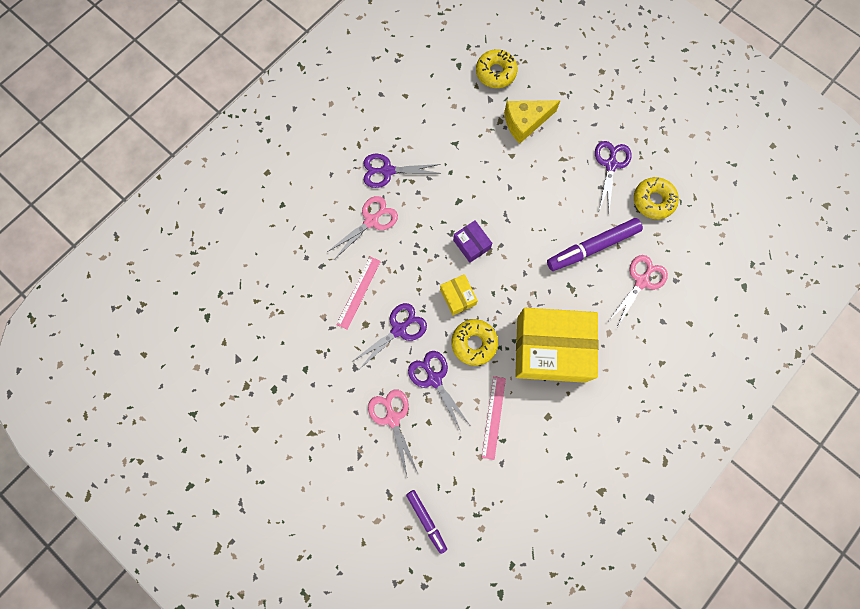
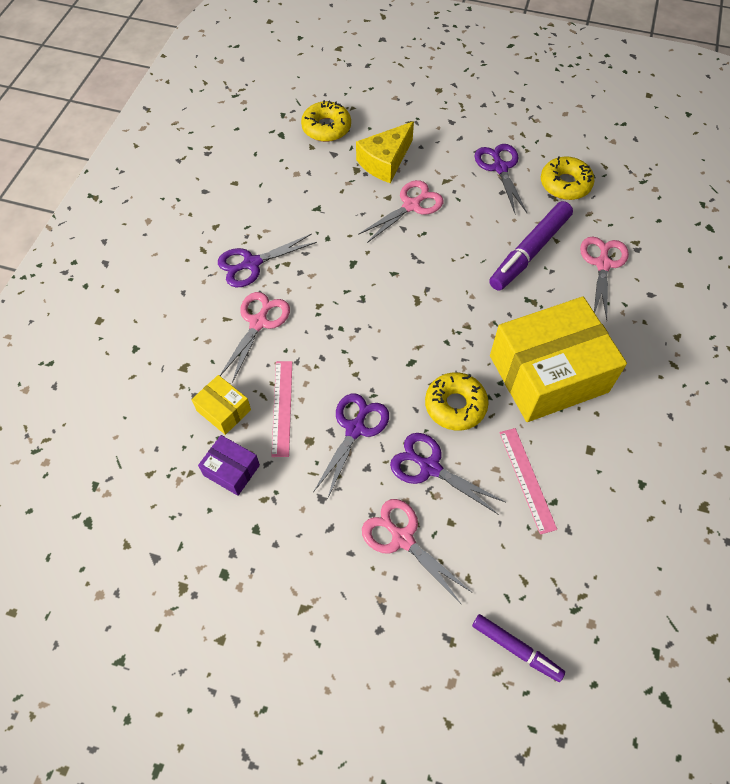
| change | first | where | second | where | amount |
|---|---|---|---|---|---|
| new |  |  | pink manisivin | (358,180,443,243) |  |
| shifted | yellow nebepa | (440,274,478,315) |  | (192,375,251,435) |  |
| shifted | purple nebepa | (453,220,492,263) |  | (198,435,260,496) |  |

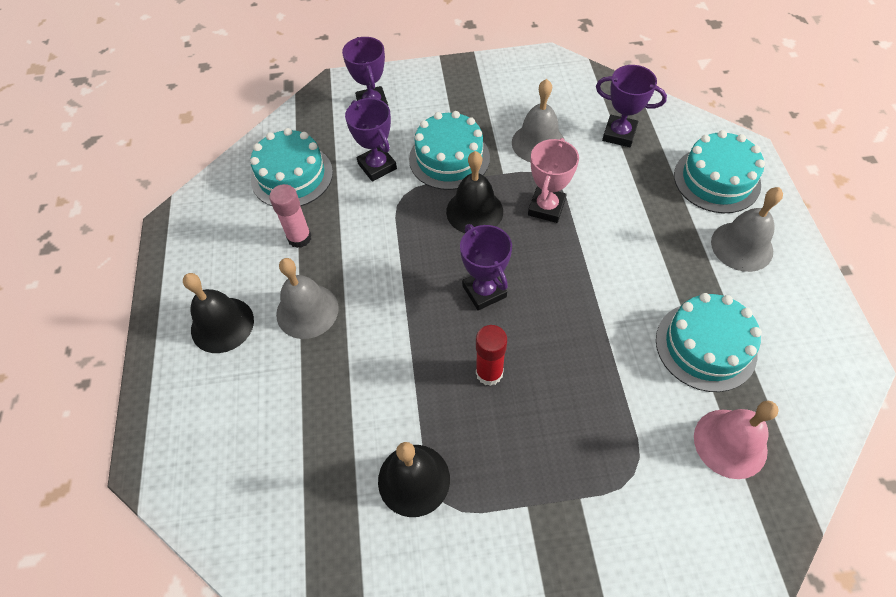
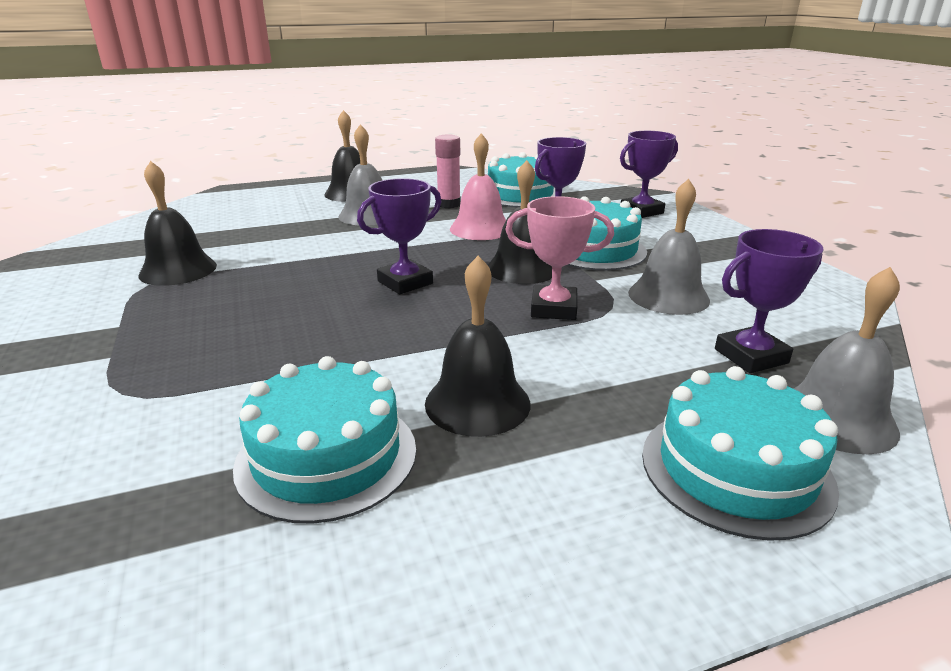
| change | first | where | second | where | amount |
|---|---|---|---|---|---|
| gone | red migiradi | (476,325,507,386) |  |  |  |
| new |  |  | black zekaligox | (425,256,531,437) |  |
| shifted | pink zekaligox | (694,401,779,479) |  | (450,133,506,240) |  |
| shifted | grey zekaligox | (711,187,783,272) |  | (794,267,900,454) |  |
| rotated | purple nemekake | (596,65,667,147) |  | (715,229,824,373) | 60 degrees clockwise |

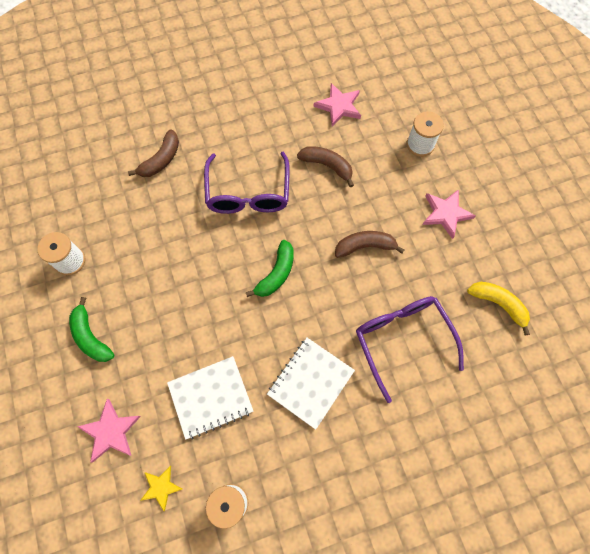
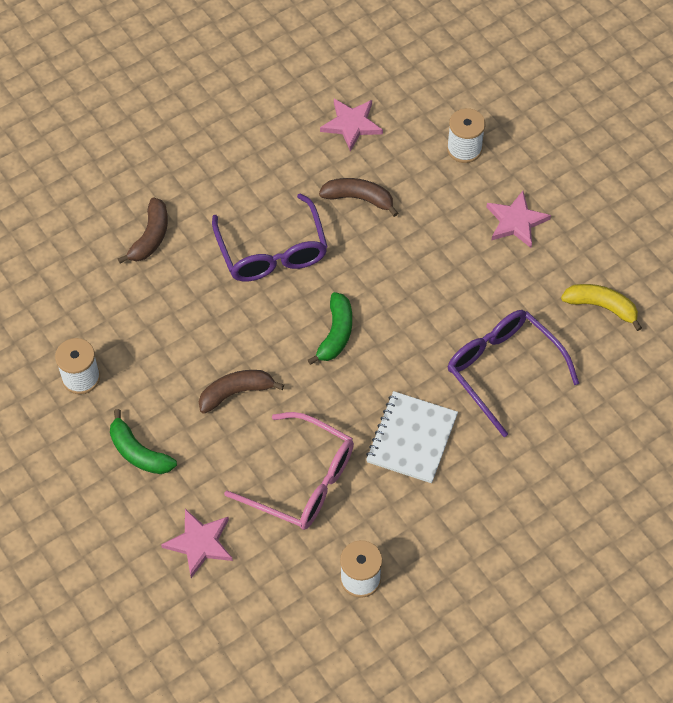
| change | first | where | second | where | amount |
|---|---|---|---|---|---|
| gone | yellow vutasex | (140,466,182,511) |  |  |  |
| shifted | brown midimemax | (335,231,404,258) |  | (199,370,284,414) |  |
| swapped | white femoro | (167,356,254,440) | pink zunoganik | (224,412,354,530) |  |

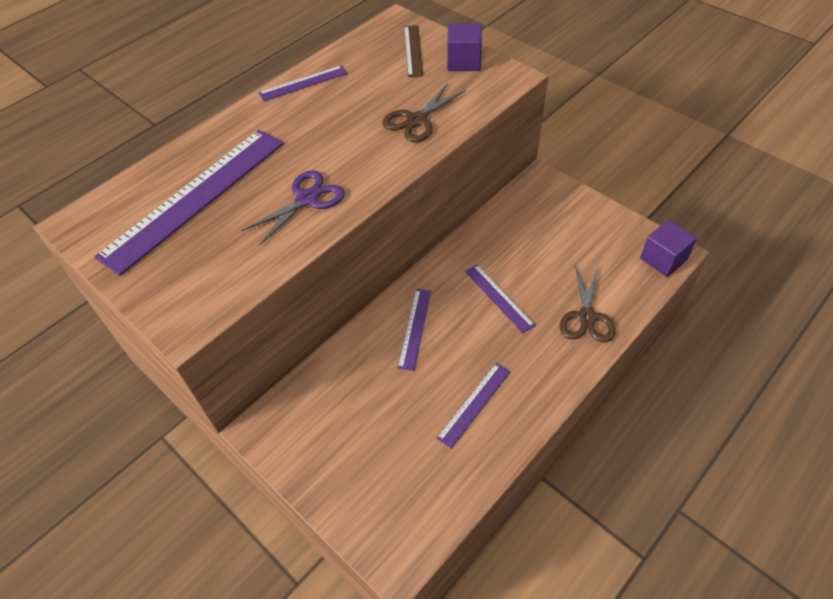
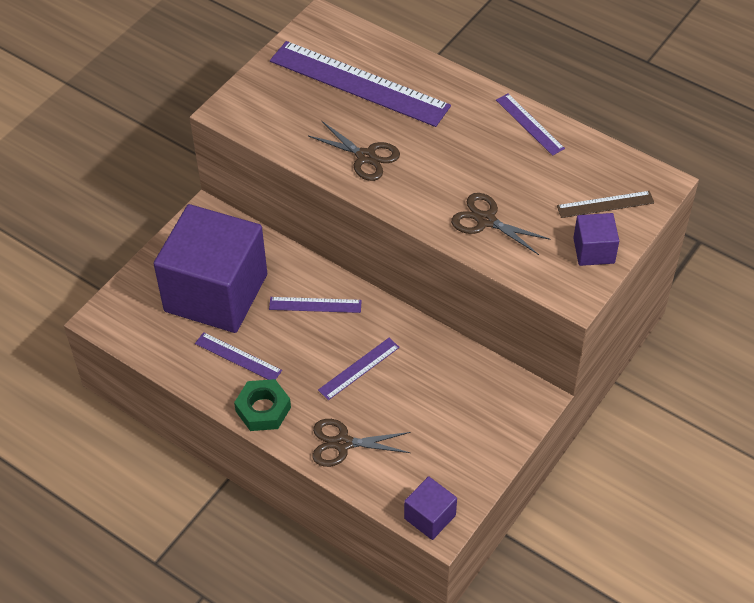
| change | first | where | second | where | amount |
|---|---|---|---|---|---|
| new |  |  | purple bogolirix | (154,204,267,333) |  |
| new |  |  | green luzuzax | (234,379,291,431) |  |
| repainted | purple manisivin | (241,170,345,246) | brown manisivin | (308,121,400,181) |  |

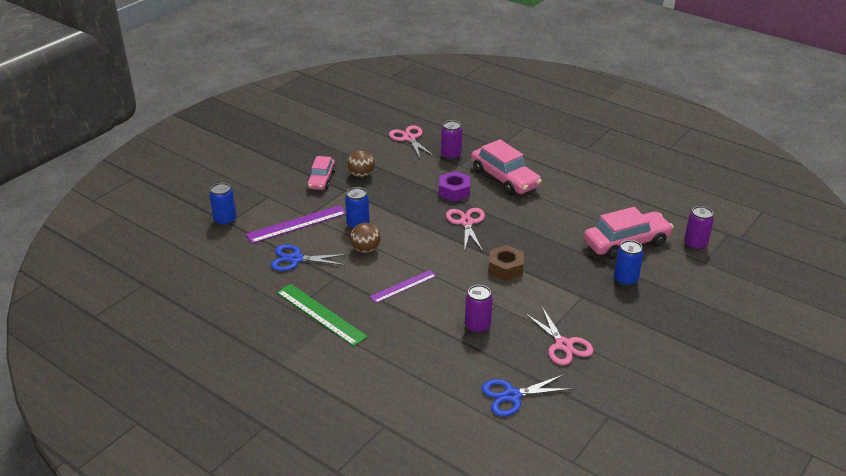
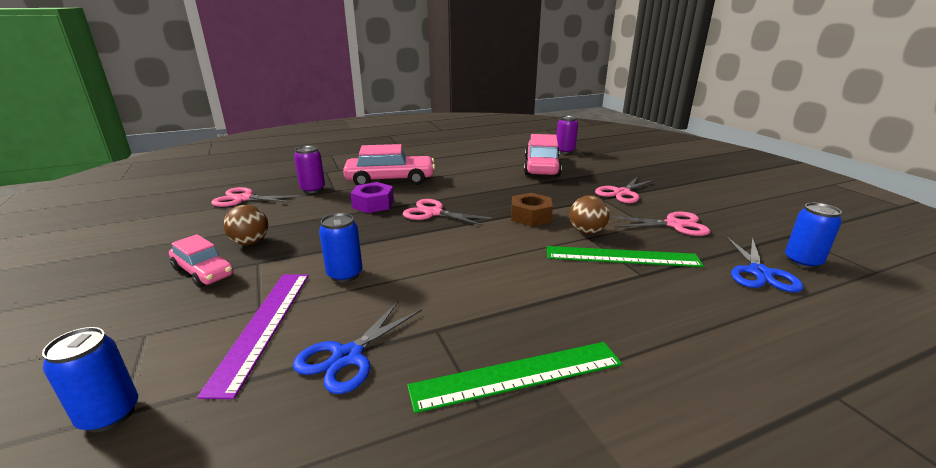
| change | first | where | second | where | amount |
|---|---|---|---|---|---|
| gone | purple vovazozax | (369,270,436,303) |  |  |  |
| new |  |  | pink manisivin | (595,176,655,203) |  |
| shifted | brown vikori | (350,223,380,253) |  | (570,195,610,234) |  |
| shifted | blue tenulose | (614,240,643,286) |  | (785,203,842,269) |  |
| swapped | purple tenulose | (465,285,493,334) | green vovazozax | (547,246,704,267) |  |

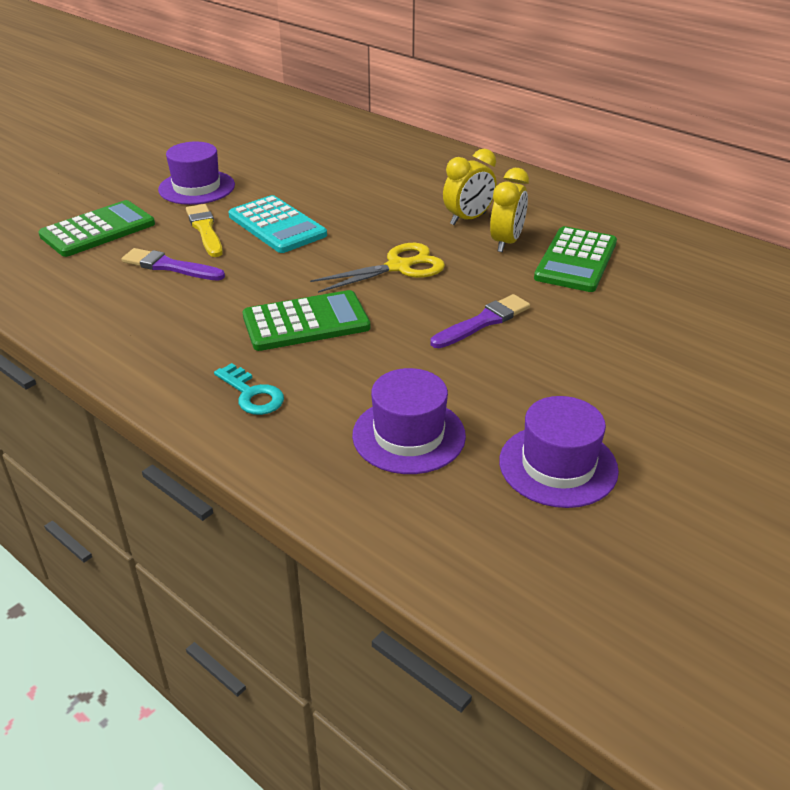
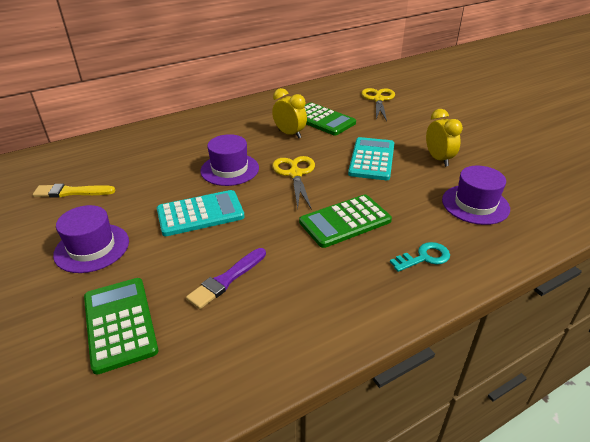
| change | first | where | second | where | amount |
|---|---|---|---|---|---|
| new |  |  | yellow manisivin | (361,88,395,121) |  |
| shifted | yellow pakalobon | (186,204,223,257) |  | (33,184,116,198) |  |
| shifted | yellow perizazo | (443,149,497,225) |  | (426,109,463,167) |  |
| shifted | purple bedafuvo | (499,396,619,508) |  | (201,134,259,186) |  |
| swapped | purple pakalobon | (431,294,530,348) | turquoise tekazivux | (348,137,394,180) |  |
| rotated | green tekazivux | (243,290,370,351) |  | (299,194,392,248) | 120 degrees counterclockwise |

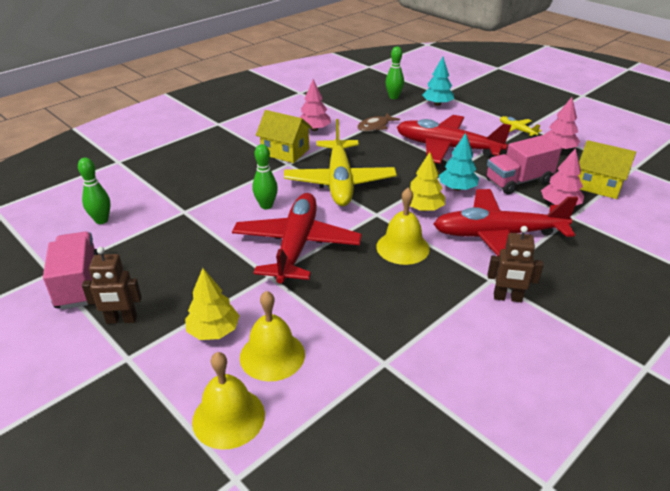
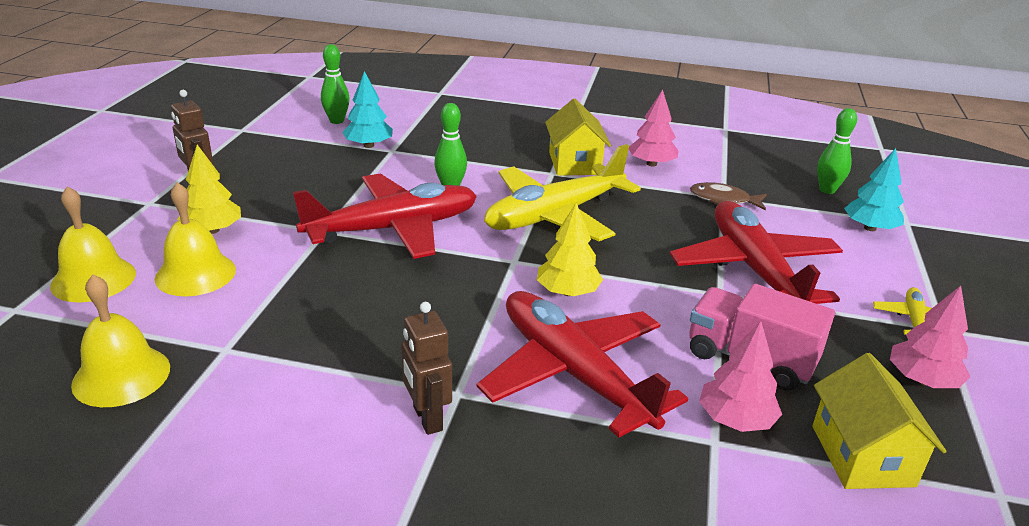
| change | first | where | second | where | amount |
|---|---|---|---|---|---|
| gone | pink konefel | (43,232,100,310) |  |  |  |
| shifted | yellow zekaligox | (376,188,430,265) |  | (71,274,170,407) |  |
| shifted | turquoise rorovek | (439,133,479,191) |  | (342,71,393,148) |  |

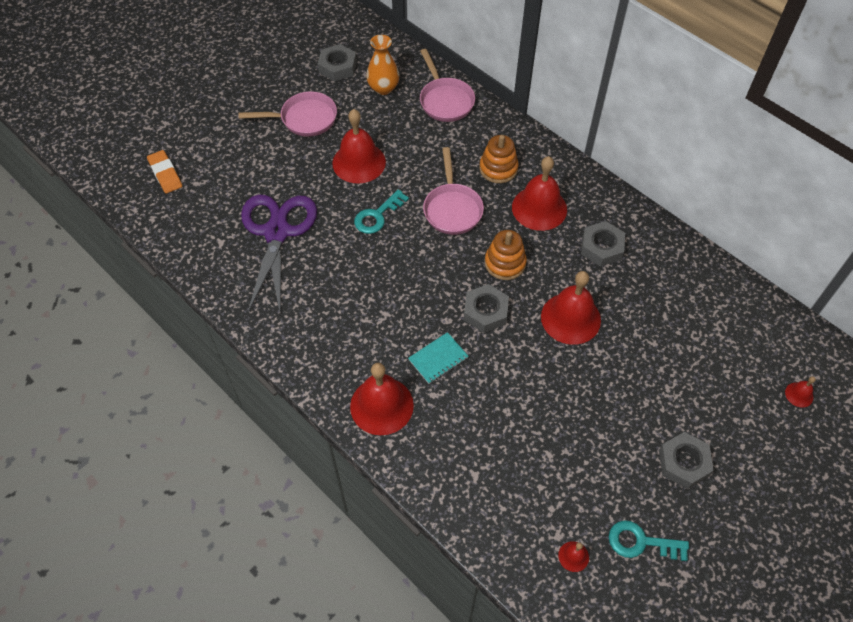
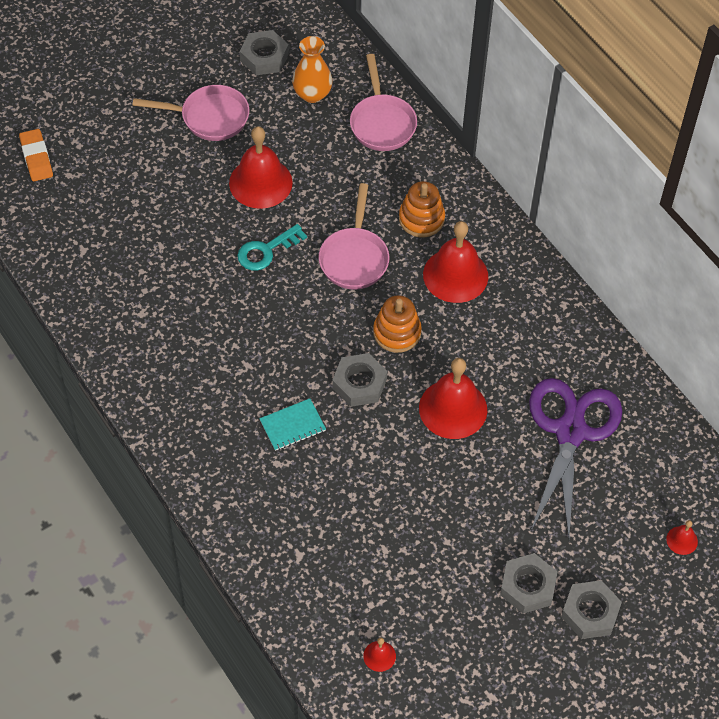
| change | first | where | second | where | amount |
|---|---|---|---|---|---|
| gone | red zekaligox | (350,363,414,435) |  |  |  |
| gone | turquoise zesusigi | (609,520,689,561) |  |  |  |
| shifted | purple manisivin | (241,195,317,316) |  | (529,378,622,538) |  |
| shifted | grey luzuzax | (581,221,625,267) |  | (561,580,622,639) |  |

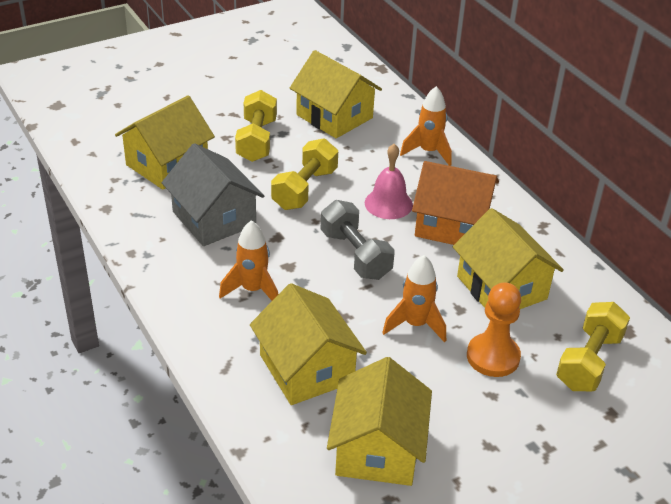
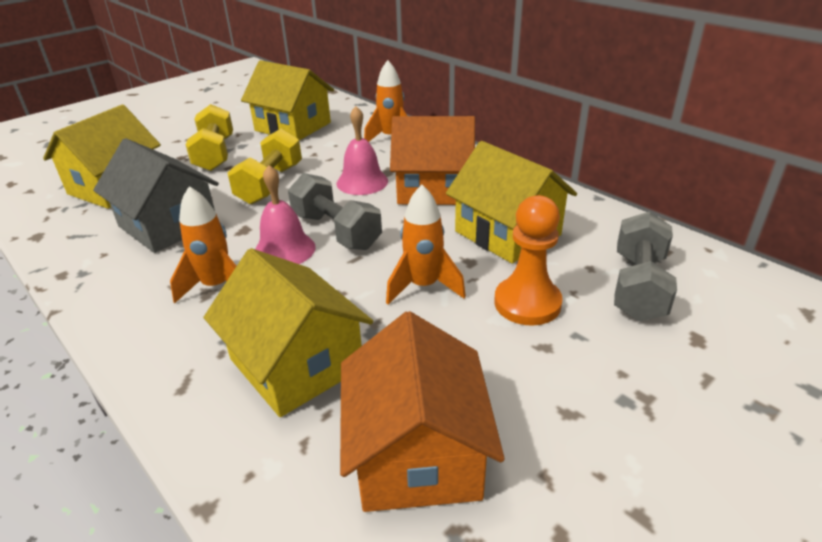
| change | first | where | second | where | amount |
|---|---|---|---|---|---|
| new |  |  | pink zekaligox | (255,165,315,264) |  |
| repainted | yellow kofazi | (327,357,432,486) | orange kofazi | (340,311,505,512) |  |
| repainted | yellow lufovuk | (556,302,630,391) | grey lufovuk | (614,211,677,322) |  |

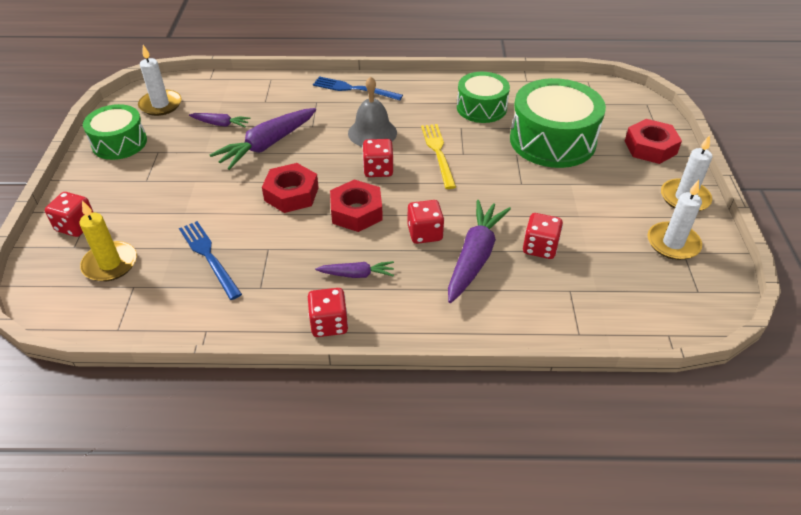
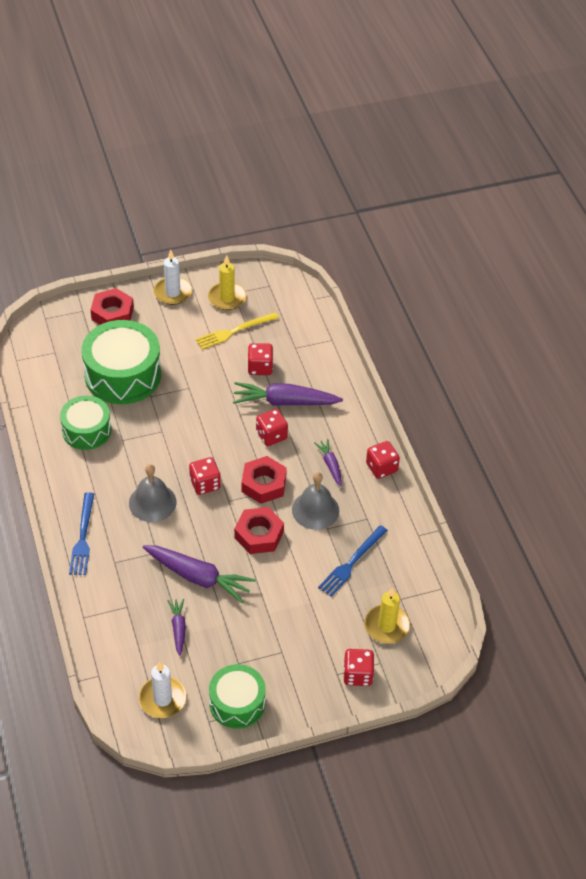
| change | first | where | second | where | amount |
|---|---|---|---|---|---|
| new |  |  | grey zekaligox | (292,472,339,530) |  |
| shifted | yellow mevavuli | (421,124,456,189) |  | (195,312,279,349) |  |
| repainted | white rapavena | (648,180,702,260) | yellow rapavena | (208,255,246,310) |  |

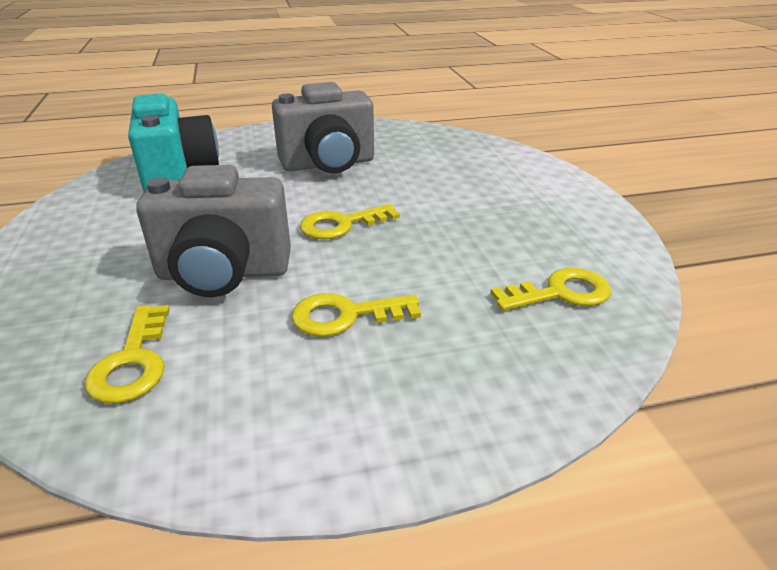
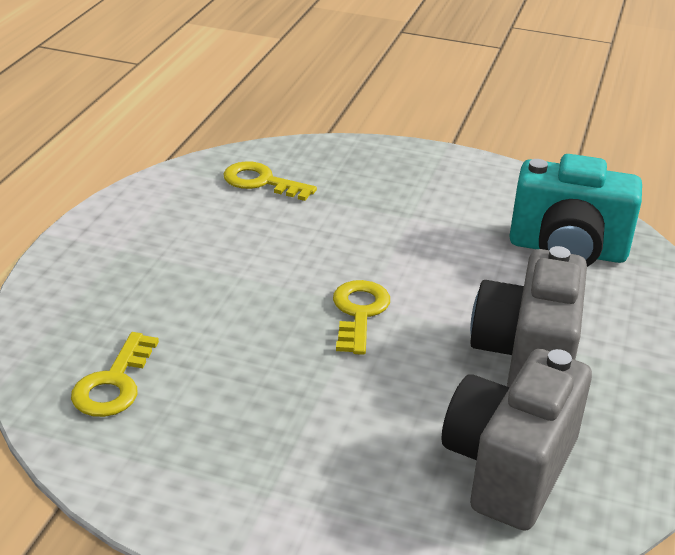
| change | first | where | second | where | amount |
|---|---|---|---|---|---|
| gone | yellow zesusigi | (291,293,421,337) |  |  |  |
| shifted | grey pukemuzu | (136,165,291,297) |  | (442,349,592,531) |  |

